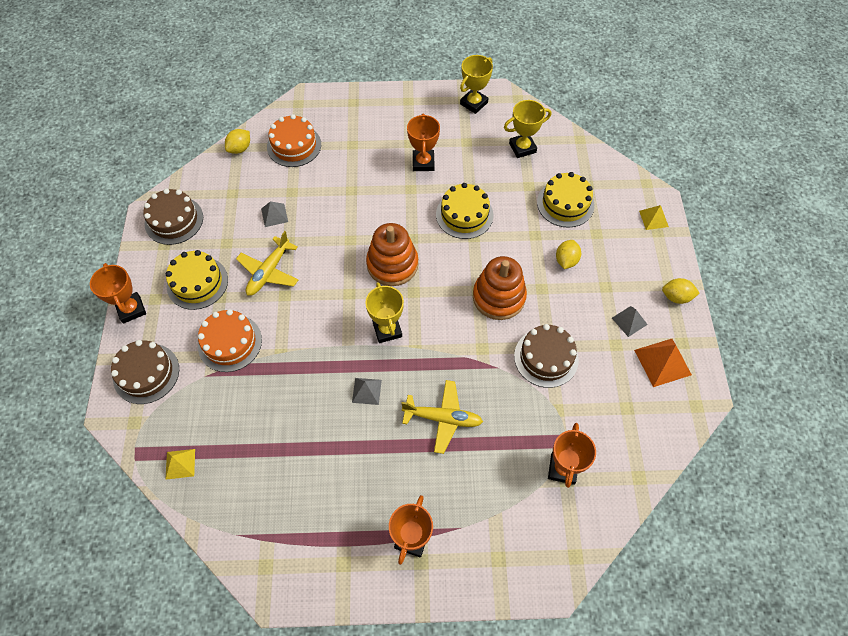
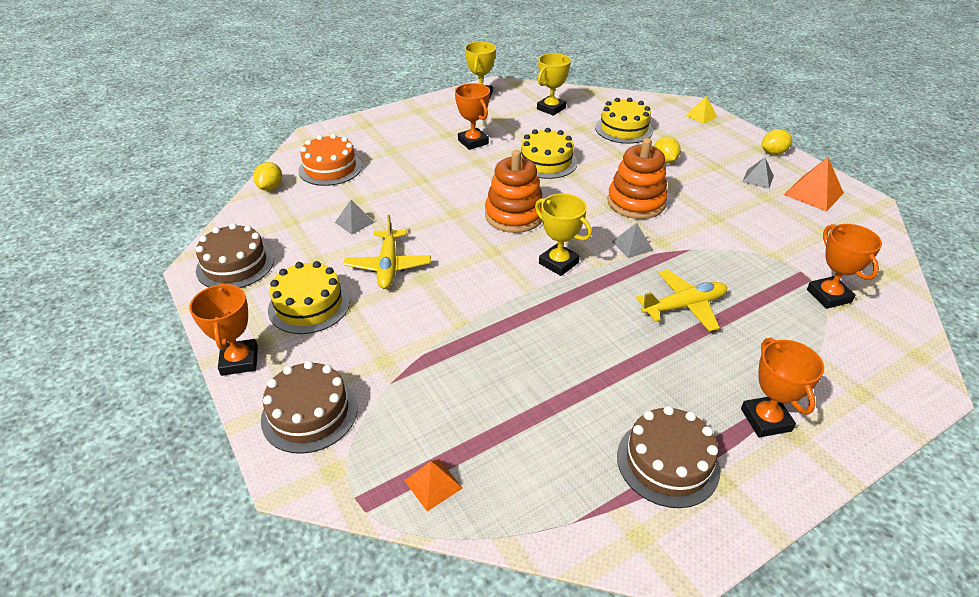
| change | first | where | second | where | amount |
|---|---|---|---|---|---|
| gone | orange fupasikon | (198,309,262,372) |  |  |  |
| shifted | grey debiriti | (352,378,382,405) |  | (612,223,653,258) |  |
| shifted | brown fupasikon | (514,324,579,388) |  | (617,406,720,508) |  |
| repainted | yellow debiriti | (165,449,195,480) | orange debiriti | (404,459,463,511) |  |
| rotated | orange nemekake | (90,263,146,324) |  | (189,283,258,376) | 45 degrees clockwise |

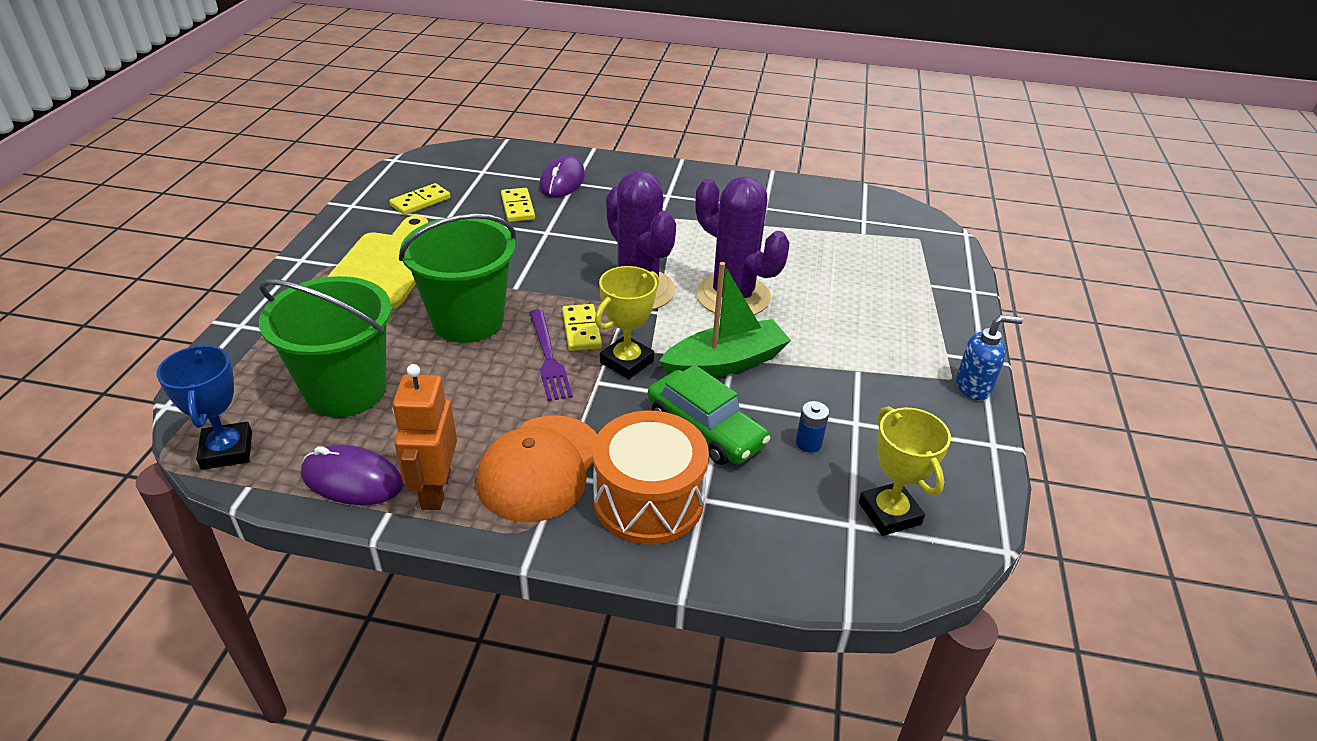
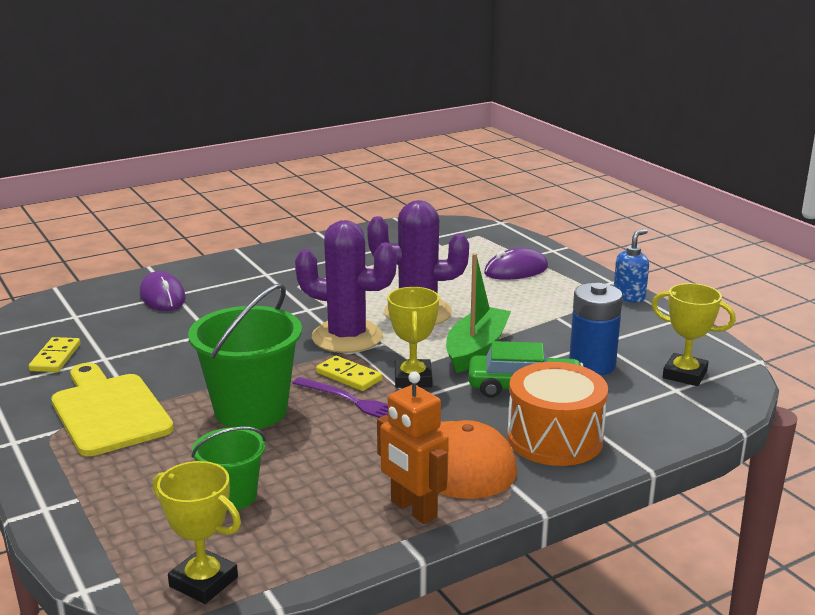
| change | first | where | second | where | amount |
|---|---|---|---|---|---|
| gone | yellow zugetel | (501,188,535,222) |  |  |  |
| shifted | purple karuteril | (301,444,403,505) |  | (484,248,548,280) |  |
| repainted | blue nemekake | (157,344,252,470) | yellow nemekake | (153,461,241,604) |  |
| scaled | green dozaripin | (259,276,392,417) |  | (191,427,266,511) | x0.57 |
| scaled | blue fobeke | (796,401,829,453) |  | (569,283,623,375) | x2.12 |

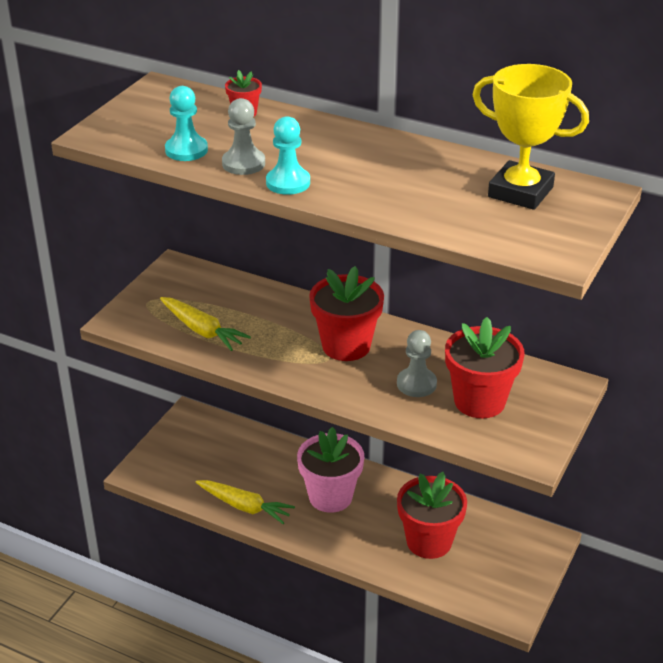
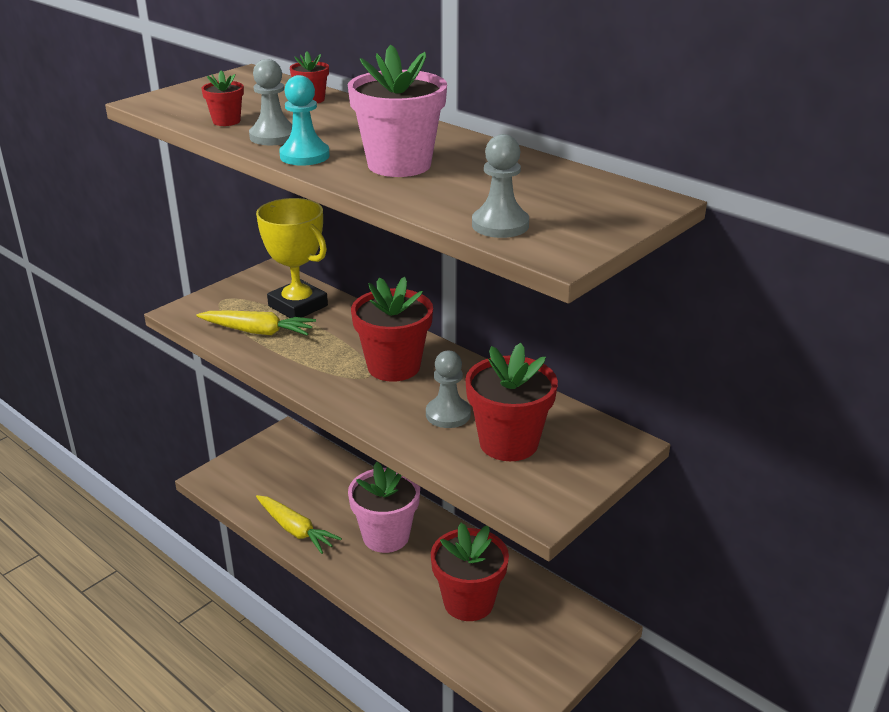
| change | first | where | second | where | amount |
|---|---|---|---|---|---|
| new |  |  | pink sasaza | (348,45,447,177) |  |
| new |  |  | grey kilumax | (472,134,529,238) |  |
| shifted | yellow nemekake | (472,64,589,210) |  | (256,198,328,318) |  |
| swapped | turquoise kilumax | (165,86,208,161) | red sasaza | (201,71,244,126) |  |
| rotated | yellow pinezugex | (160,297,251,351) |  | (196,311,316,336) | 45 degrees counterclockwise |

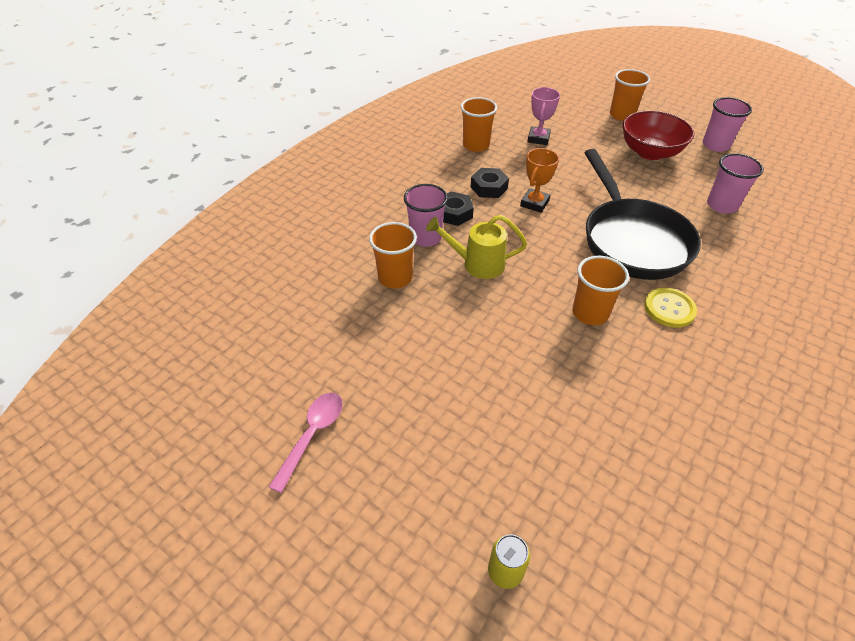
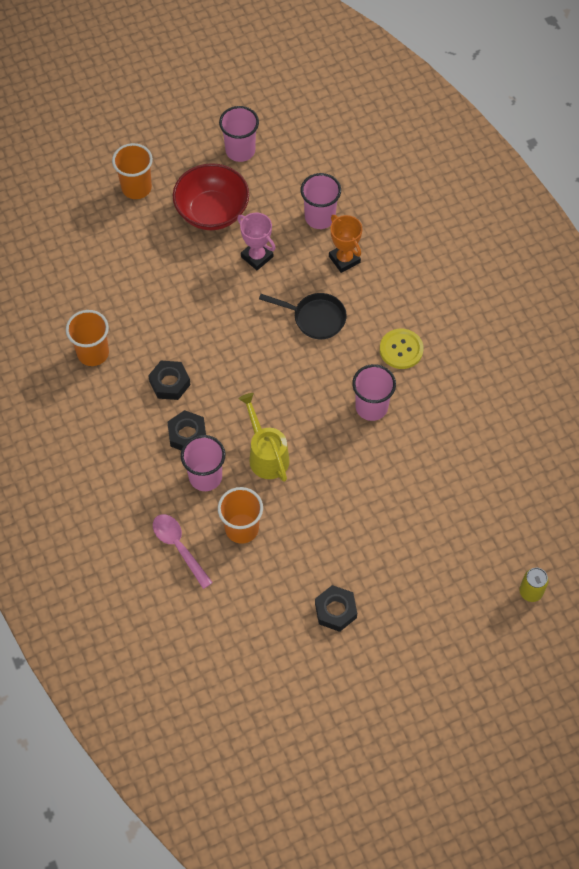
| change | first | where | second | where | amount |
|---|---|---|---|---|---|
| new |  |  | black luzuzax | (315,585,357,632) |  |
| shifted | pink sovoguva | (269,393,343,493) |  | (153,514,213,589) |  |
| shifted | orange nemekake | (520,148,559,213) |  | (329,215,362,273) |  |
| shifted | pink nemekake | (528,87,560,145) |  | (237,213,276,270) |  |
| repainted | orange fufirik | (573,256,629,325) | pink fufirik | (352,364,396,421) |  |
| rotated | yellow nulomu | (426,215,527,279) |  | (238,393,290,482) | 120 degrees clockwise |
| scaled | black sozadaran | (584,149,701,280) |  | (259,293,347,339) | x0.49 |

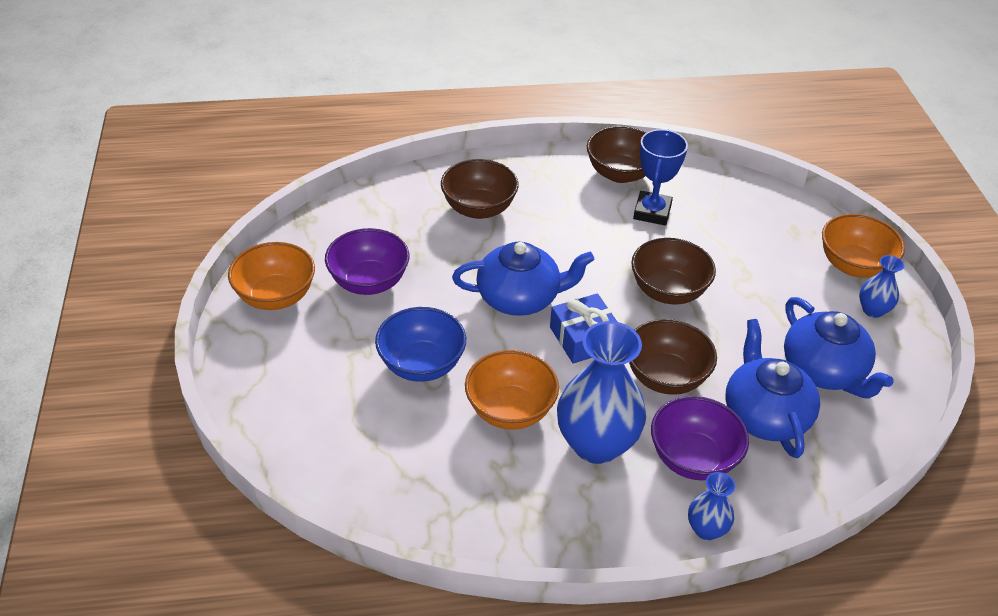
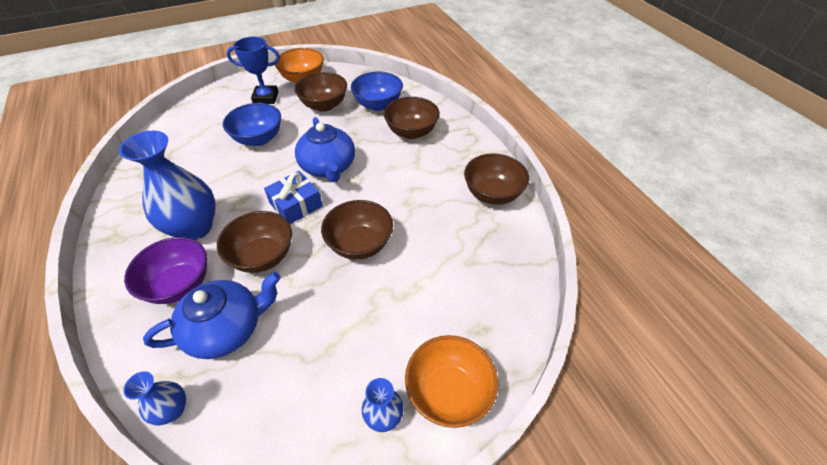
| change | first | where | second | where | amount |
|---|---|---|---|---|---|
| gone | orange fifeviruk | (465,350,559,430) |  |  |  |
| gone | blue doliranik | (784,297,894,399) |  |  |  |
| new |  |  | blue fifeviruk | (351,72,403,111) |  |
| shifted | blue nemekake | (633,129,688,225) |  | (227,37,280,104) |  |
| shifted | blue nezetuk | (688,472,735,540) |  | (123,371,186,425) |  |
| repainted | purple fifeviruk | (325,228,409,295) | brown fifeviruk | (295,72,347,112) |  |

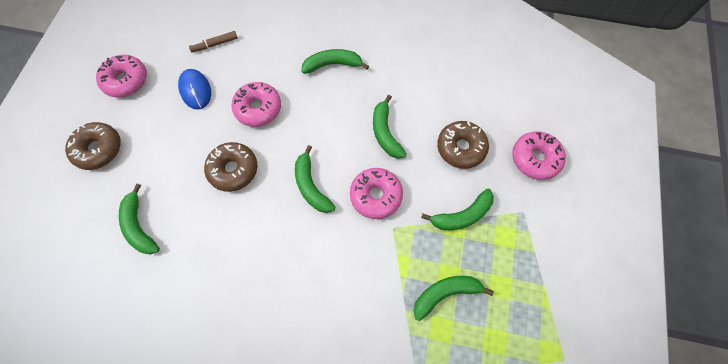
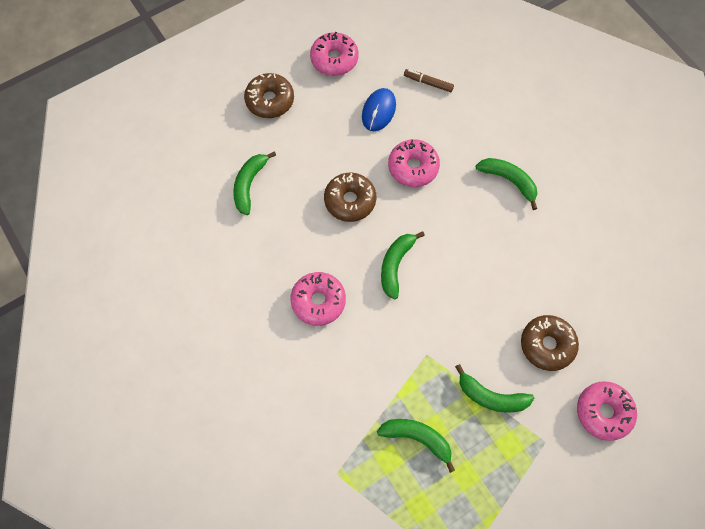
| change | first | where | second | where | amount |
|---|---|---|---|---|---|
| gone | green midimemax | (373,95,407,159) |  |  |  |
| shifted | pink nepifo | (350,168,403,219) |  | (290,272,346,326) |  |

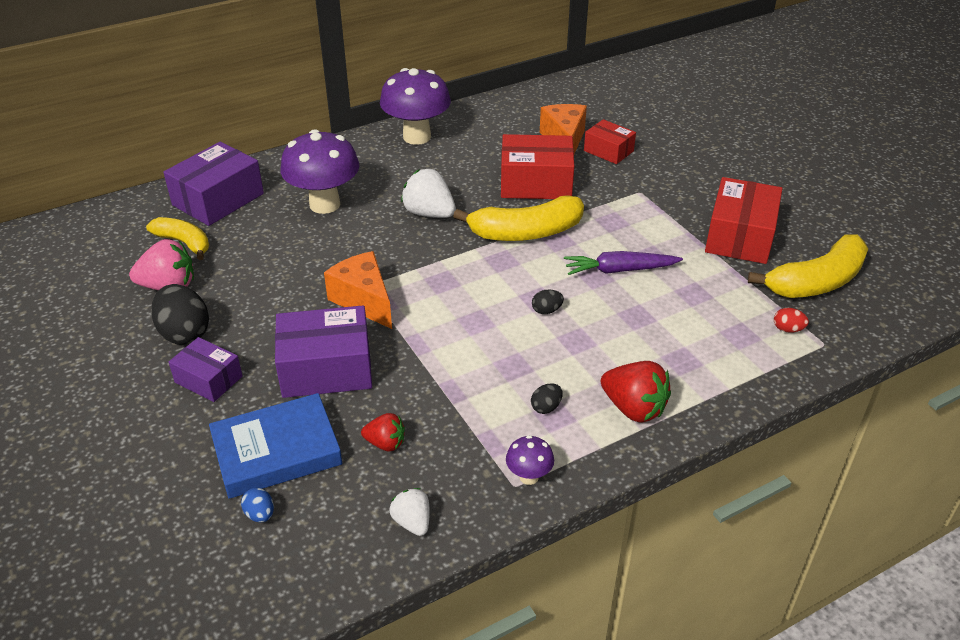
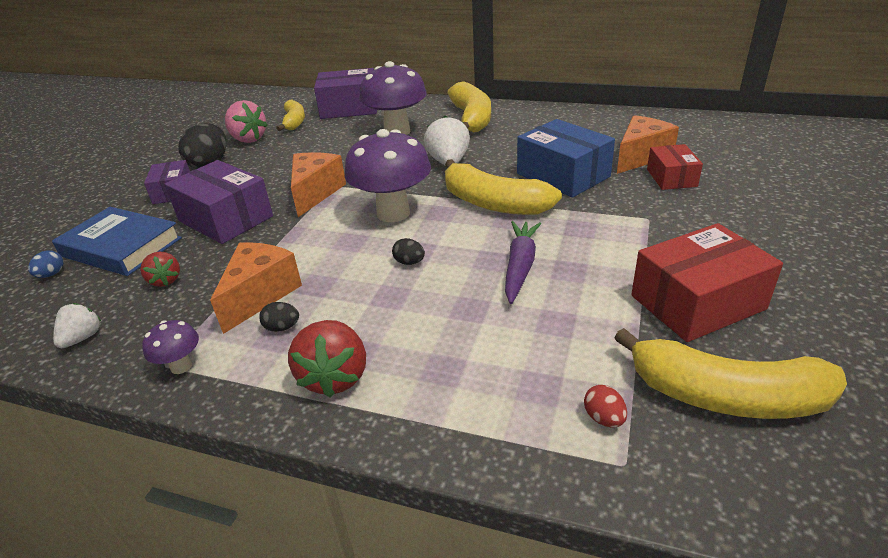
| change | first | where | second | where | amount |
|---|---|---|---|---|---|
| new |  |  | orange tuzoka | (210,242,302,334) |  |
| new |  |  | yellow midimemax | (447,81,491,132) |  |
| shifted | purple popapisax | (380,68,451,145) |  | (344,129,431,222) |  |
| repainted | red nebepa | (501,134,574,199) | blue nebepa | (517,119,615,198) |  |
| rotated | purple pinezugex | (564,251,683,275) |  | (505,221,541,304) | 60 degrees clockwise |

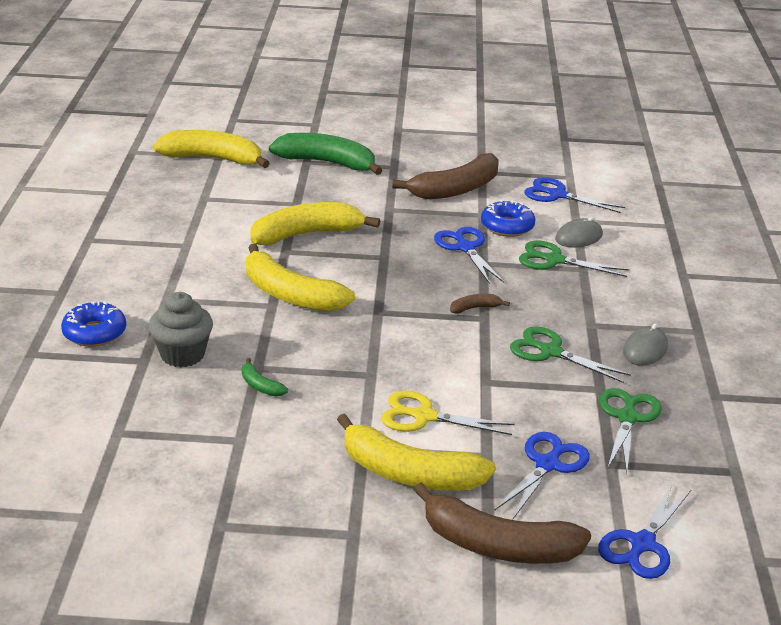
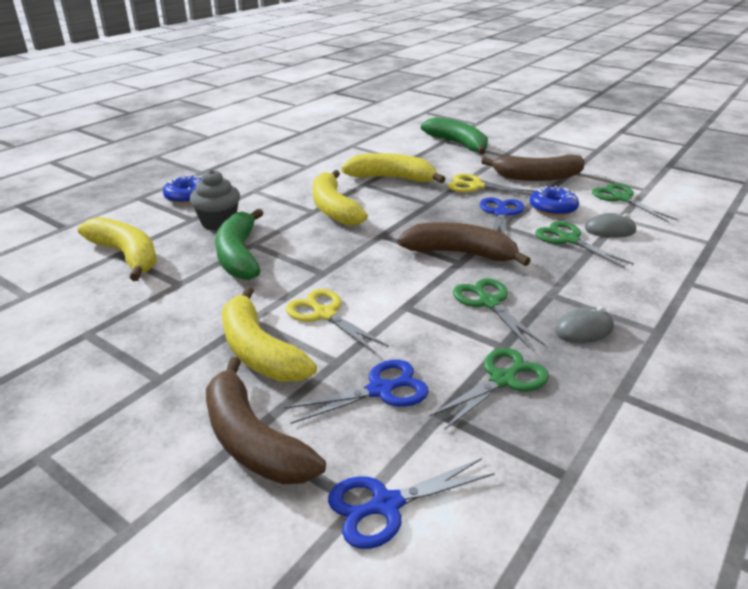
| change | first | where | second | where | amount |
|---|---|---|---|---|---|
| new |  |  | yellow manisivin | (448,174,534,195) |  |
| shifted | yellow midimemax | (153,130,270,168) |  | (78,217,157,281) |  |
| repainted | blue manisivin | (525,177,625,213) | green manisivin | (592,183,678,222) |  |
| scaled | green midimemax | (242,358,288,396) |  | (215,209,263,280) | x2.32 |
| scaled | brown midimemax | (450,294,510,314) |  | (397,222,531,266) | x2.32 |

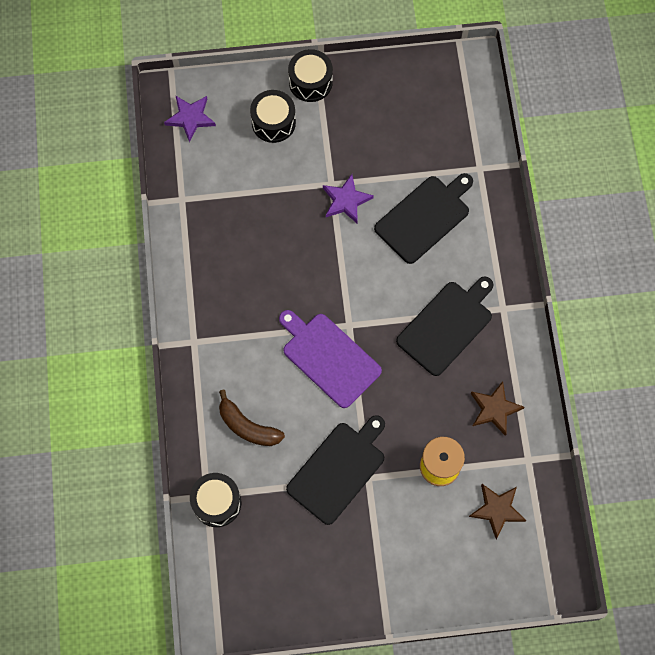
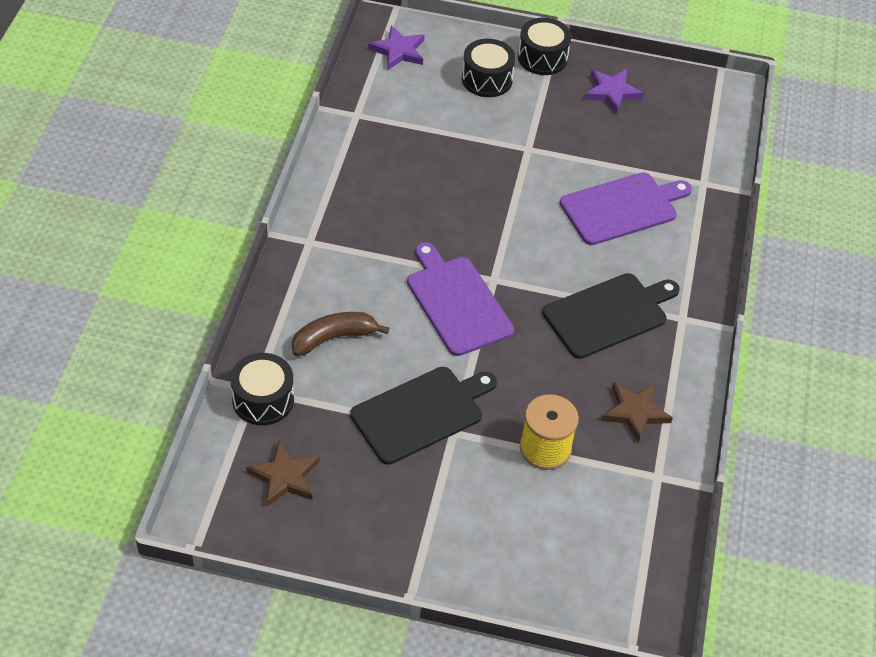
| change | first | where | second | where | amount |
|---|---|---|---|---|---|
| shifted | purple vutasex | (323,174,374,223) |  | (584,69,644,114) |  |
| shifted | brown vutasex | (469,484,526,539) |  | (246,440,319,506) |  |
| repainted | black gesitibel | (374,173,473,264) | purple gesitibel | (560,172,692,245) |  |
| rotated | brown midimemax | (219,390,285,446) |  | (292,312,389,356) | 105 degrees clockwise |

